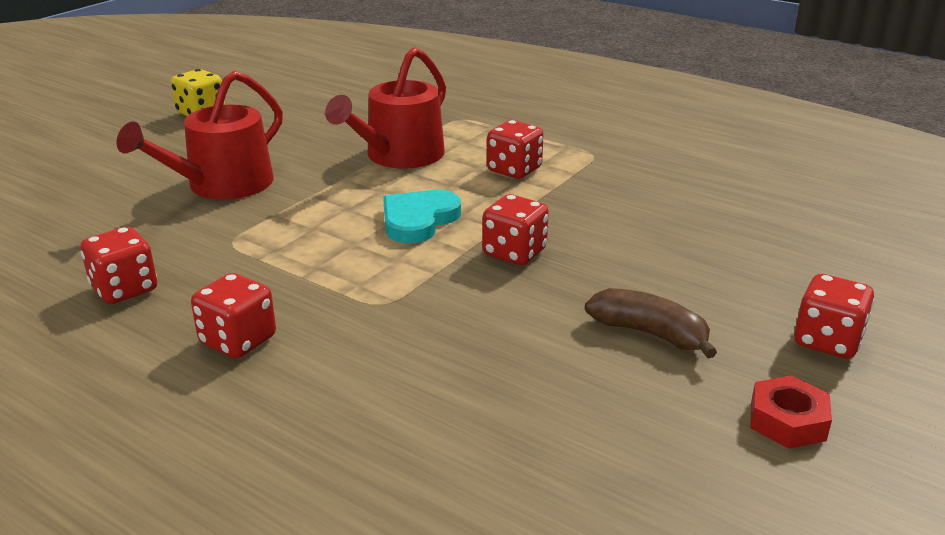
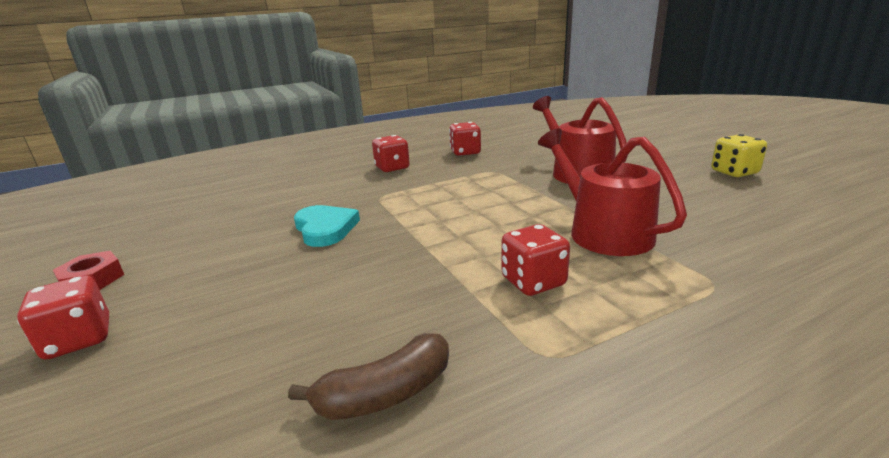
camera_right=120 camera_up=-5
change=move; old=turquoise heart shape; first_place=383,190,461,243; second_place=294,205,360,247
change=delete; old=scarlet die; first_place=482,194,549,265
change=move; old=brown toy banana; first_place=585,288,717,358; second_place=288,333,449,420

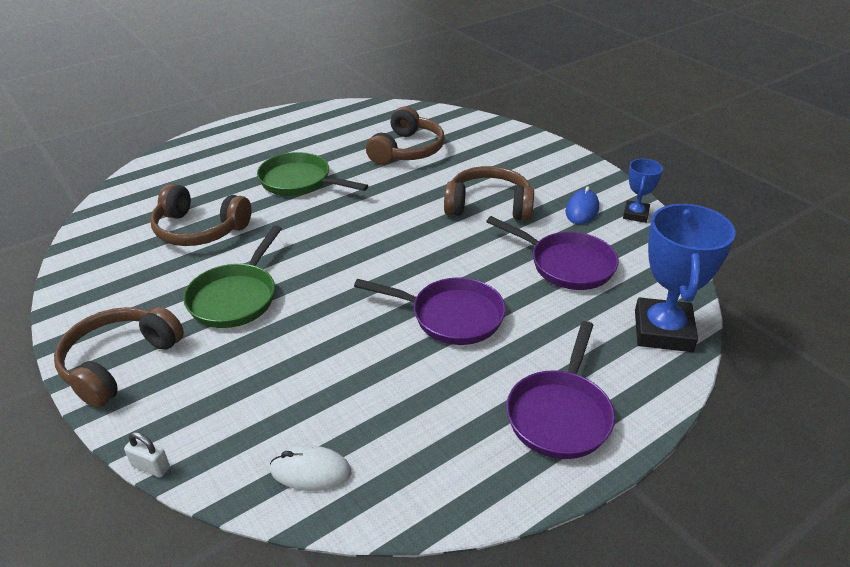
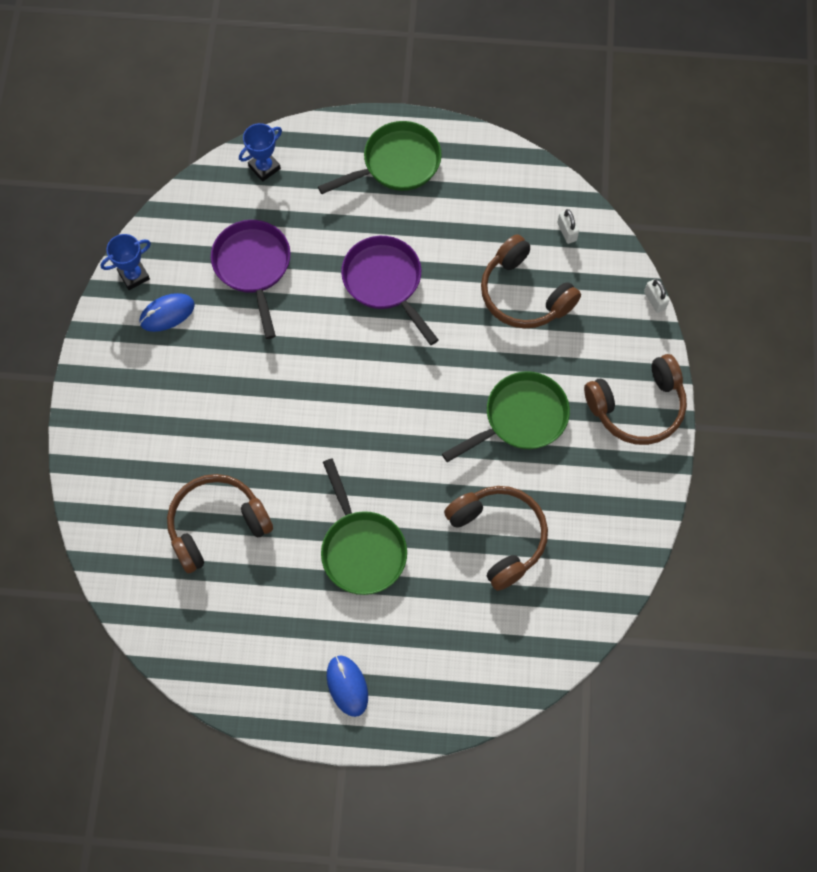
camera_right=-140 camera_up=30
change=replace; old=pure white computer mouse; new=pure white lock; first_place=270,445,351,491; second_place=557,209,579,244
change=move; old=brown over-ear headphones; first_place=444,166,534,221; second_place=481,234,581,329
change=recolor; old=royal purple frying pan; new=leaf-green frying pan; first_place=506,321,615,459; second_place=318,121,442,194
change=resize; old=royal blue trophy; first_place=635,204,736,352; second_place=239,123,282,182; factor=0.52
change=insert; new=royal blue computer mouse; second_place=327,655,368,717

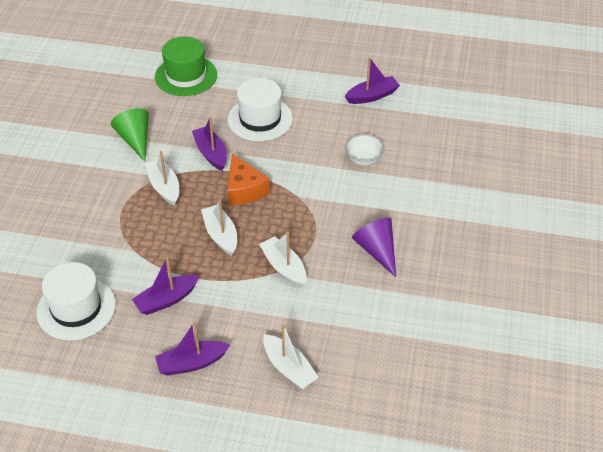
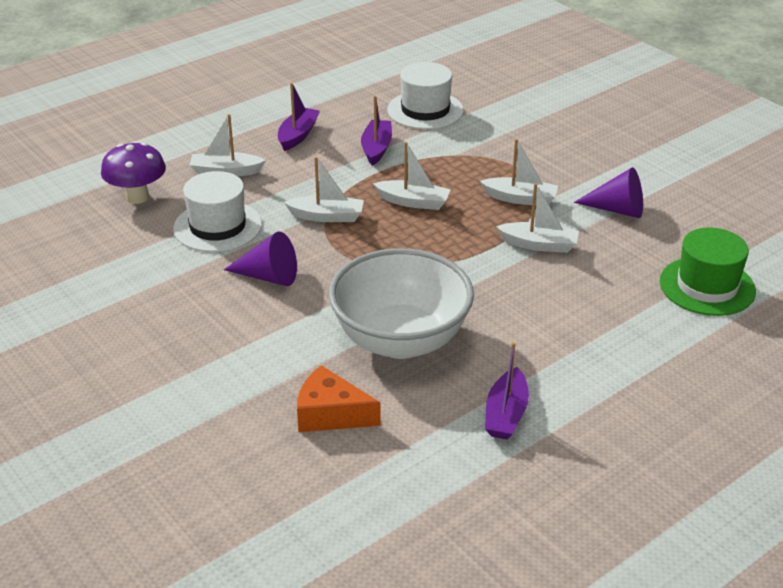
camera_right=130 camera_up=-10
change=recolor; old=leaf-green solid cone; new=royal purple solid cone; first_place=111,108,149,162; second_place=574,167,643,218
change=recolor; old=royal purple toy boat; new=pure white toy boat; first_place=192,117,227,171; second_place=496,183,579,253
change=move; old=orange-coloured cheese wedge; first_place=227,153,270,205; second_place=297,365,381,432
change=move; old=pure white top hat; first_place=228,78,293,141; second_place=173,171,262,252
change=resize; old=pure white deep dish; first_place=345,134,385,166; second_place=329,248,474,359; factor=2.46
change=insert; new=royal purple toadstool; second_place=101,143,166,204

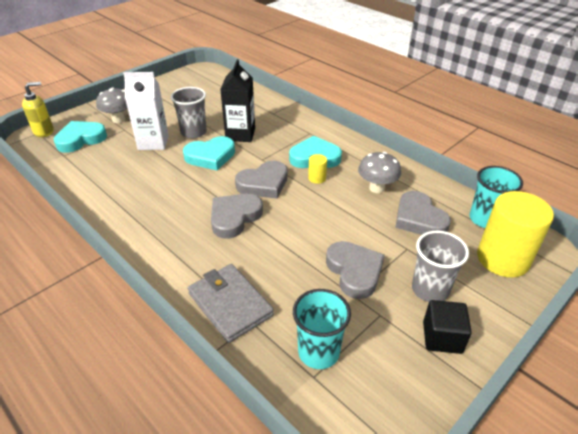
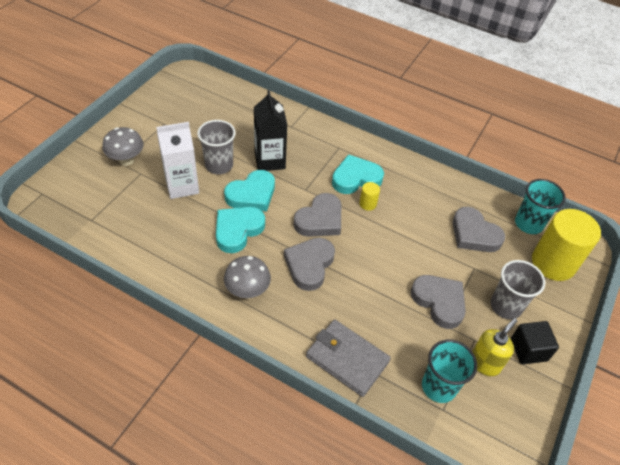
camera_right=-20 camera_up=10
change=move; old=golden soap dispenser; first_place=22,82,54,137; second_place=472,318,517,376
change=move; old=turquoise heart shape; first_place=54,121,107,153; second_place=216,207,265,253
change=move; old=ash-grey toadstool; first_place=358,152,401,193; second_place=224,256,271,299

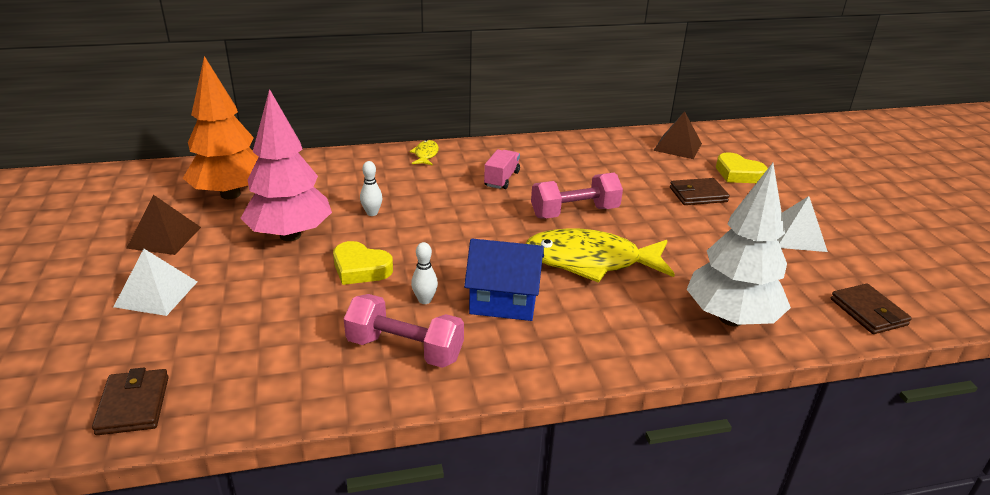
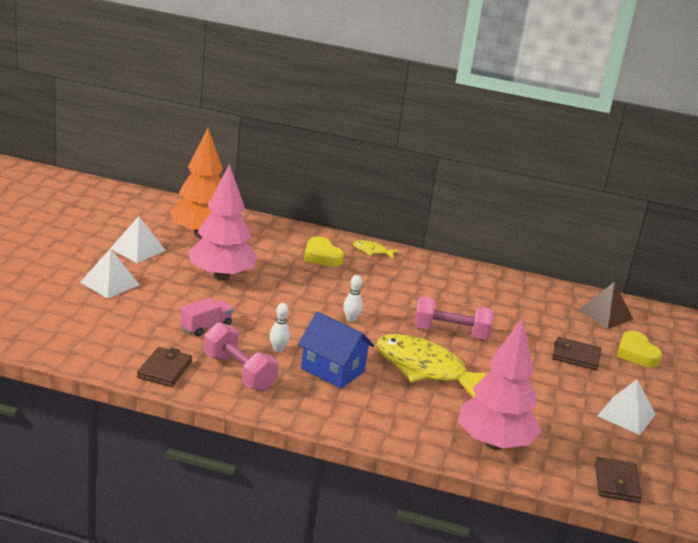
camera_right=25 camera_up=-5
change=move; old=brown billfold; first_place=92,367,169,435; second_place=137,347,192,387
change=recolor; old=brown pyramid shape; new=pure white pyramid shape; first_place=126,195,201,255; second_place=111,216,166,263
change=move; old=golden heart shape; first_place=333,241,393,285; second_place=304,237,344,267
change=move; old=pure white skittle; first_place=360,161,382,216; second_place=343,275,363,322
change=rotate; old=golden toy fish; first_place=410,140,439,166; second_place=353,240,398,259; degrees=-105
change=move; old=rosy truck; first_place=484,149,520,189; second_place=181,298,233,337
change=recolor; old=pure white toy tree; new=rosy toy tree; first_place=687,163,791,326; second_place=458,318,541,450

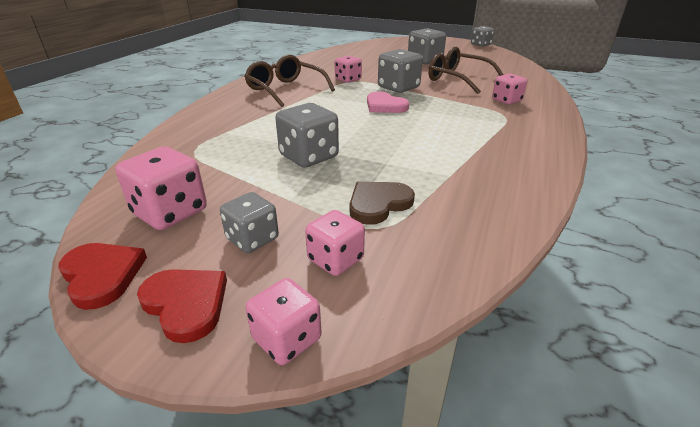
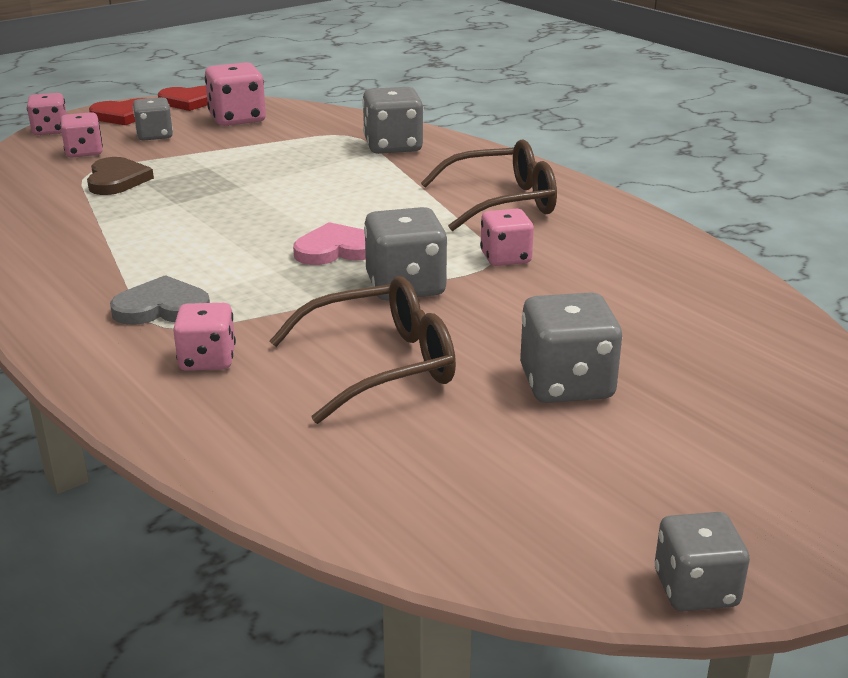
camera_right=120 camera_up=-5
change=move; old=ash-grey die; first_place=275,103,339,168; second_place=362,87,424,154
change=insert; new=ash-grey heart shape; second_place=110,275,210,325

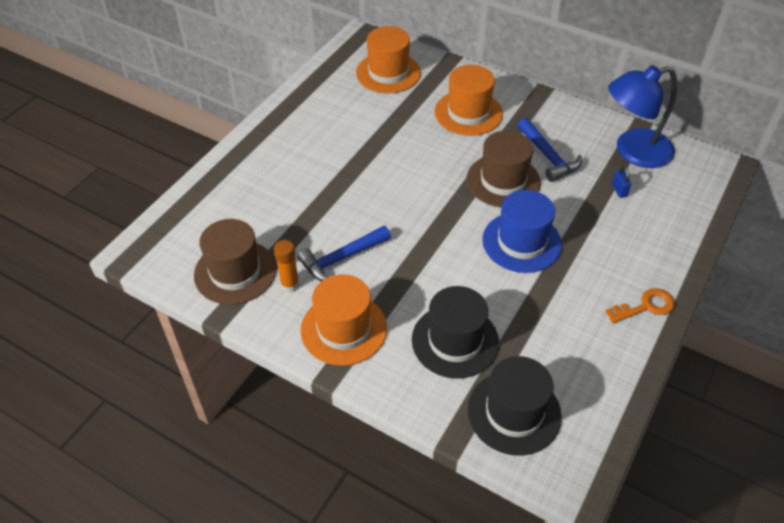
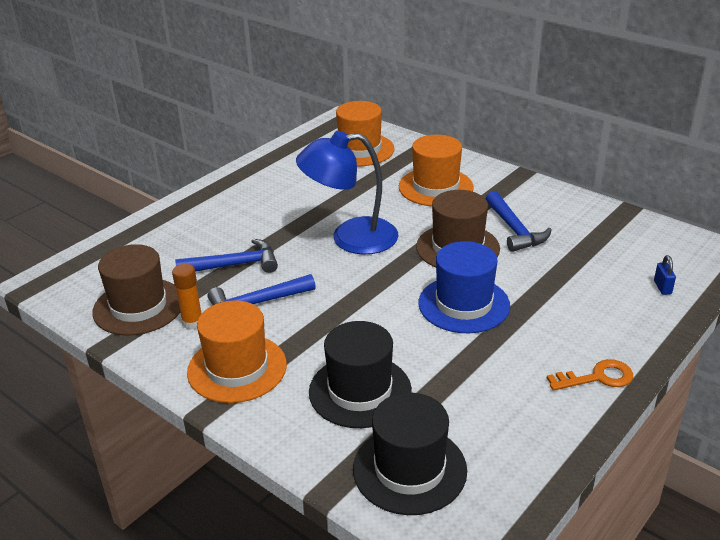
camera_right=10 camera_up=-15
change=move; old=royal blue desk lamp; first_place=608,65,677,168; second_place=296,131,398,255
change=move; old=royal blue lock; first_place=612,166,631,198; second_place=654,255,676,295
change=insert; new=royal blue carpenter's hammer; second_place=175,239,278,273

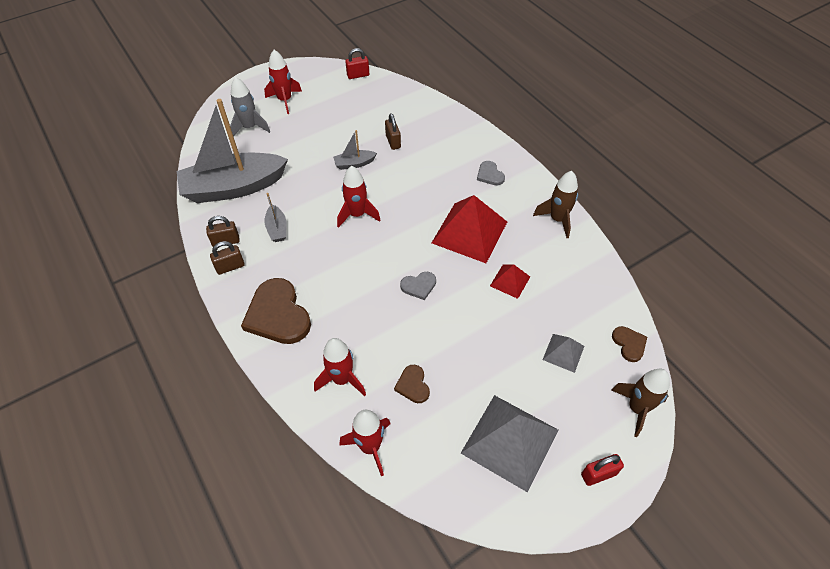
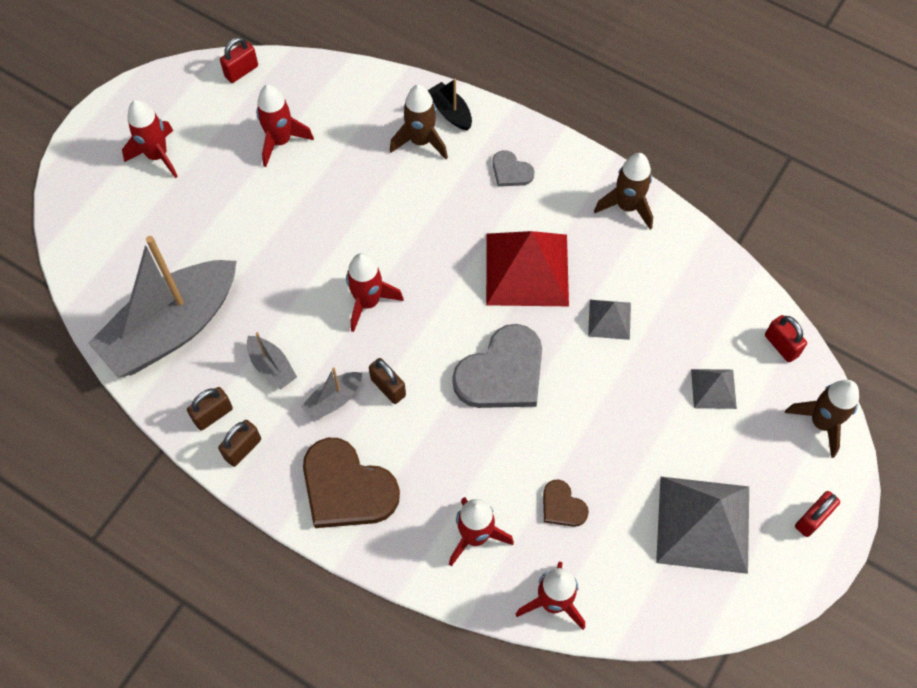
camera_right=-25 camera_up=10
change=delete; old=ash-grey toy rocket; first_place=230,77,270,137
change=move; old=ash-grey toy boat; first_place=333,130,377,170; second_place=301,367,362,422
change=move; old=brown lock; first_place=385,113,401,150; second_place=369,358,406,404
change=resize; old=ash-grey heart shape; first_place=400,272,436,300; second_place=452,324,542,408; factor=2.02
change=recolor; old=scarlet pyramid shape; new=ash-grey pyramid shape; first_place=490,264,530,299; second_place=588,300,631,340
change=replace; old=brown heart shape; new=scarlet lock; first_place=612,326,647,362; second_place=765,315,807,362
change=insert; new=scarlet toy rocket; second_place=256,85,314,167
change=insert; new=brown toy rocket; second_place=390,85,448,159
change=insert; new=jet-black toy boat; second_place=427,79,472,131

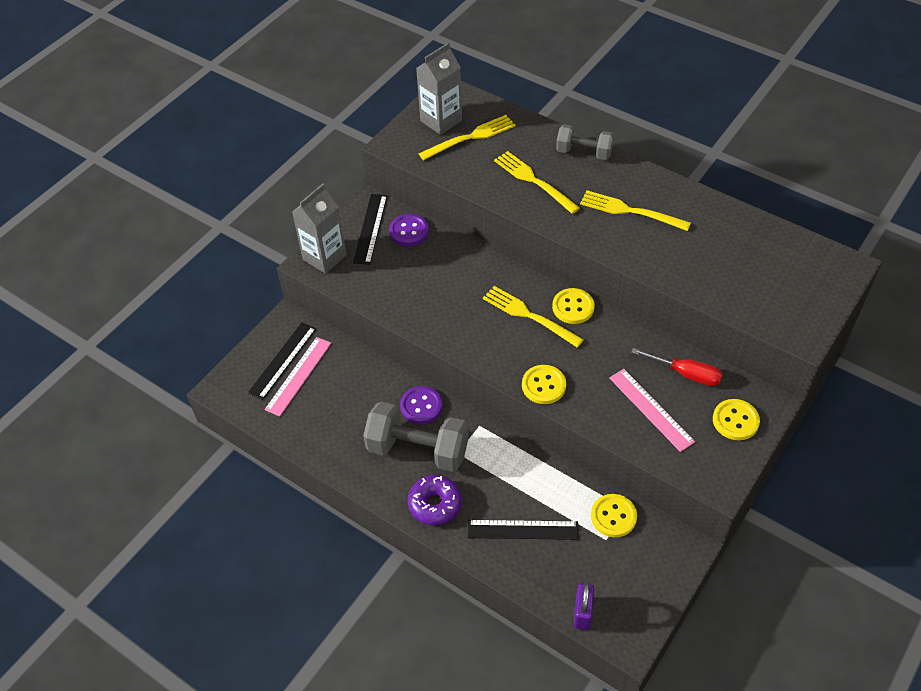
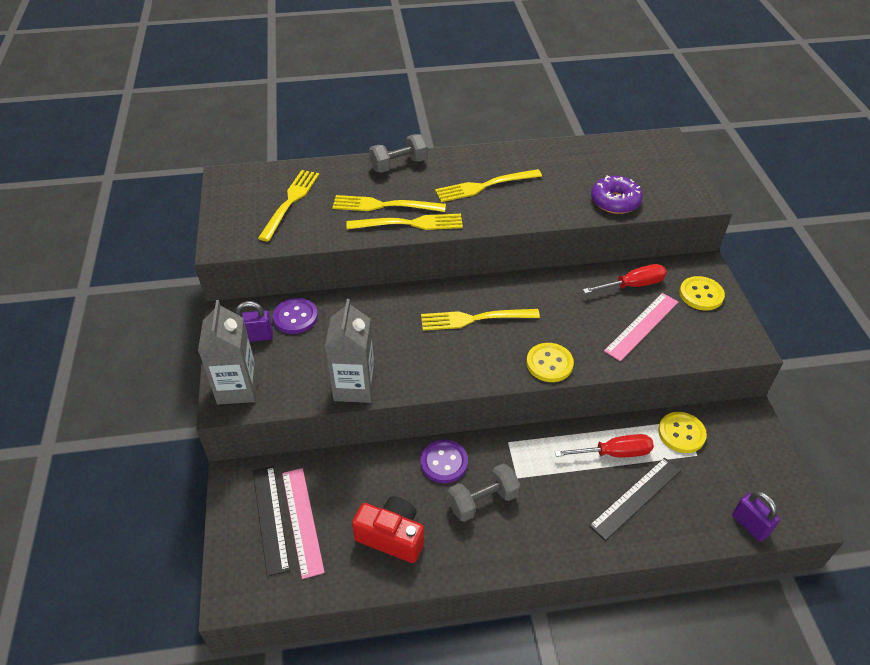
camera_right=-45 camera_up=-5
change=replace; old=jet-black measuring stick; new=royal purple lock; first_place=353,194,387,265; second_place=236,301,273,342
change=resize; old=ash-grey free weight; first_place=363,402,469,472; second_place=448,464,520,522; factor=0.61
change=move; old=royal purple donut; first_place=408,475,462,525; second_place=591,175,643,214
change=move; old=ash-grey carton; first_place=416,42,462,135; second_place=325,299,375,403
change=delete; old=golden sewing button; first_place=552,288,595,324
change=rotate; old=rosy measuring stick; first_place=609,369,695,452; second_place=604,293,678,361; degrees=-60
change=insert; new=golden dinner fork; second_place=347,214,463,230
change=insert; new=scarlet compact camera; second_place=352,496,424,563
change=insert; new=scarlet hand screwdriver; second_place=555,434,654,457

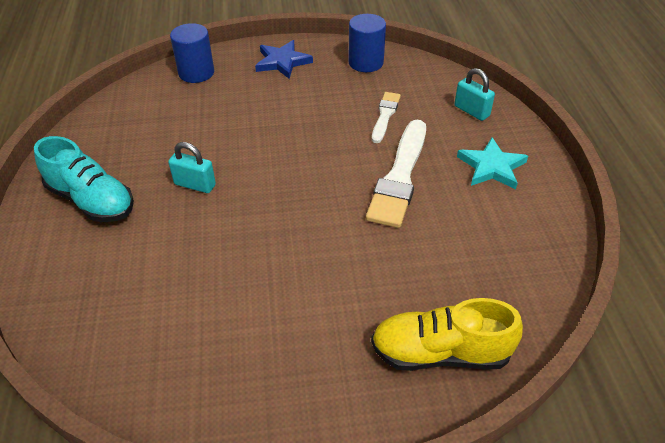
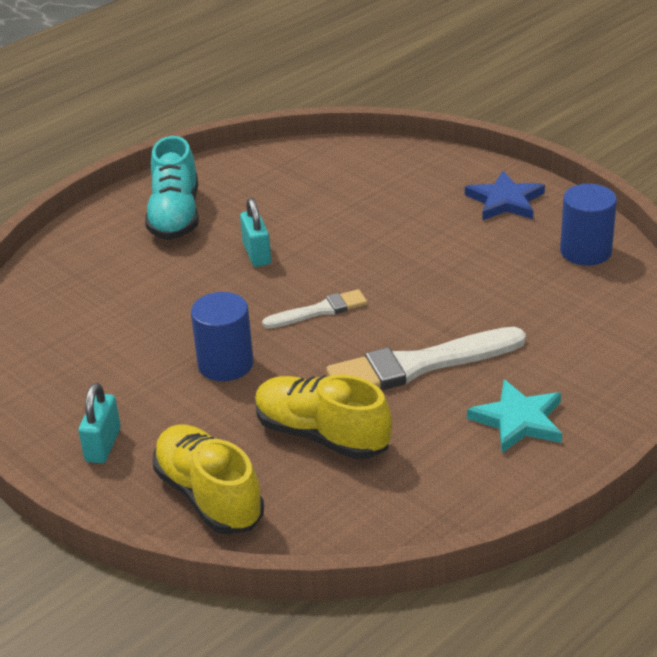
camera_right=55 camera_up=-10
change=move; old=royal blue cylinder shape; first_place=170,23,214,83; second_place=191,292,254,381
change=move; old=pure white paintbrush; first_place=372,92,401,143; second_place=262,289,367,328
change=move; old=turquoise lock; first_place=454,68,495,121; second_place=78,383,121,463
change=insert; new=golden shoe; second_place=255,375,392,460

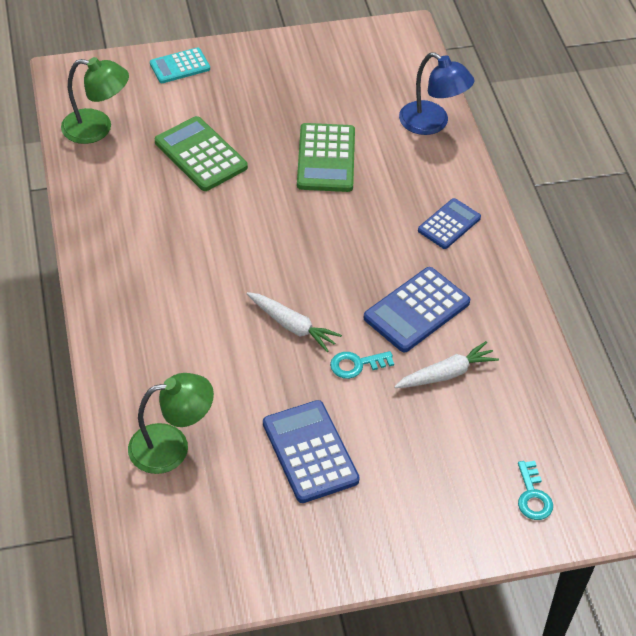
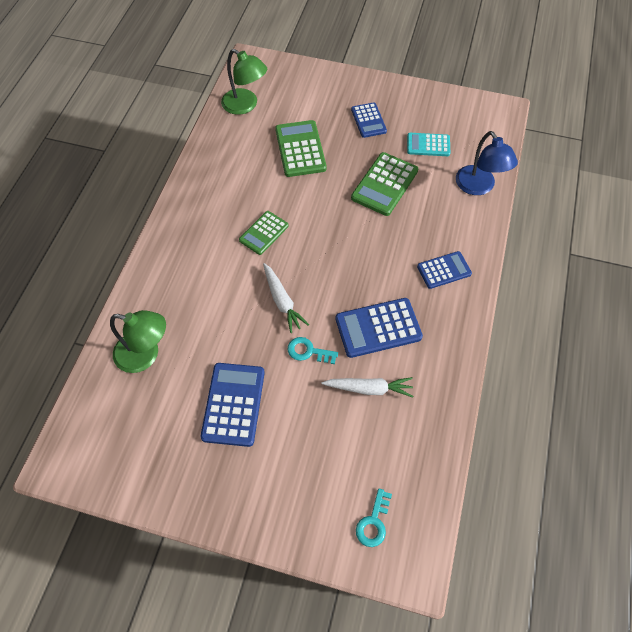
camera_right=30 camera_up=10
change=move; old=turquoise adding machine; first_place=150,47,210,83; second_place=407,133,450,156
change=insert; new=leaf-green adding machine; second_place=239,211,289,255
change=insert; new=royal blue adding machine; second_place=351,102,387,138

